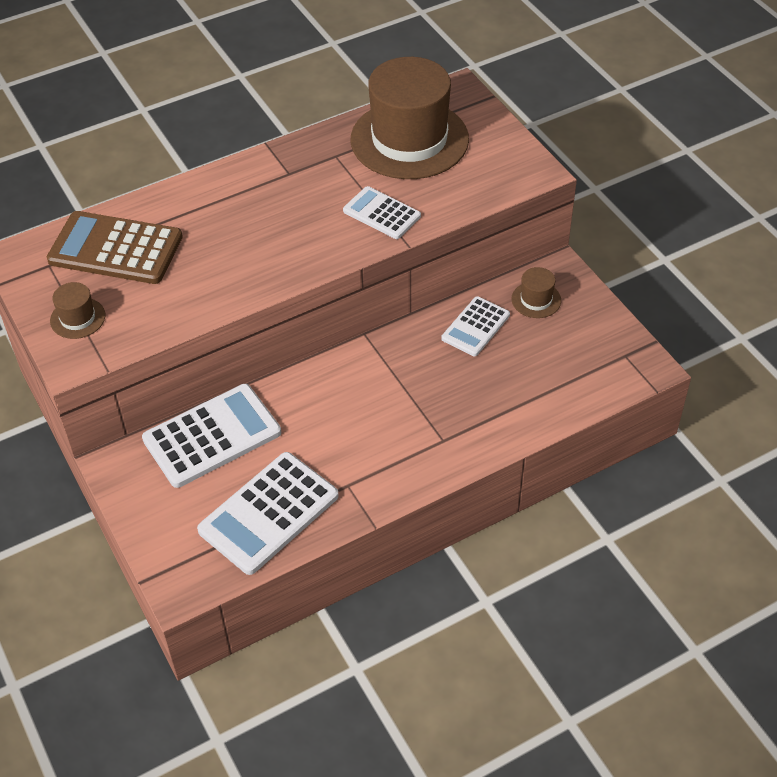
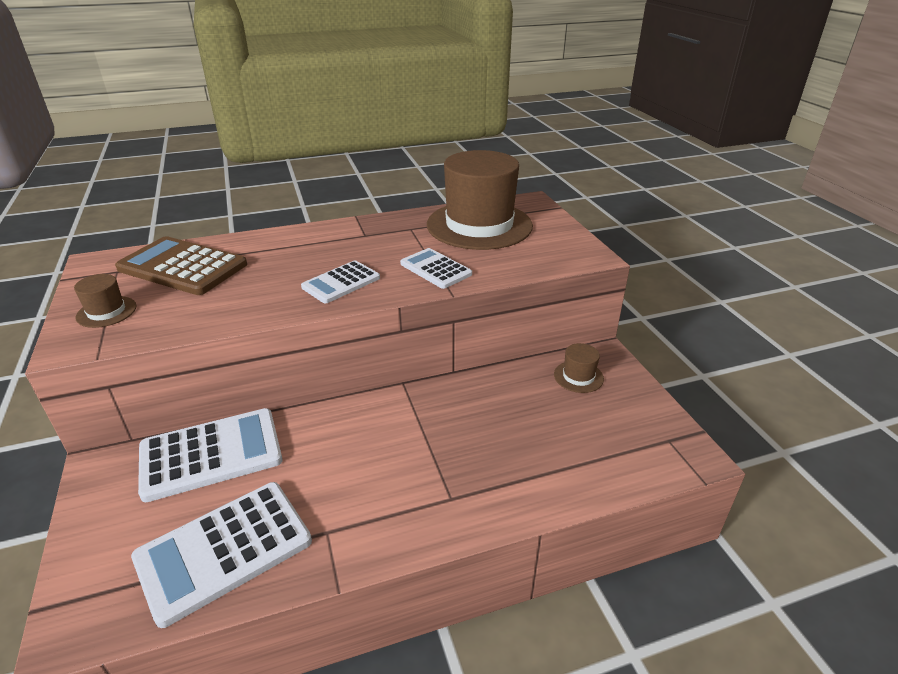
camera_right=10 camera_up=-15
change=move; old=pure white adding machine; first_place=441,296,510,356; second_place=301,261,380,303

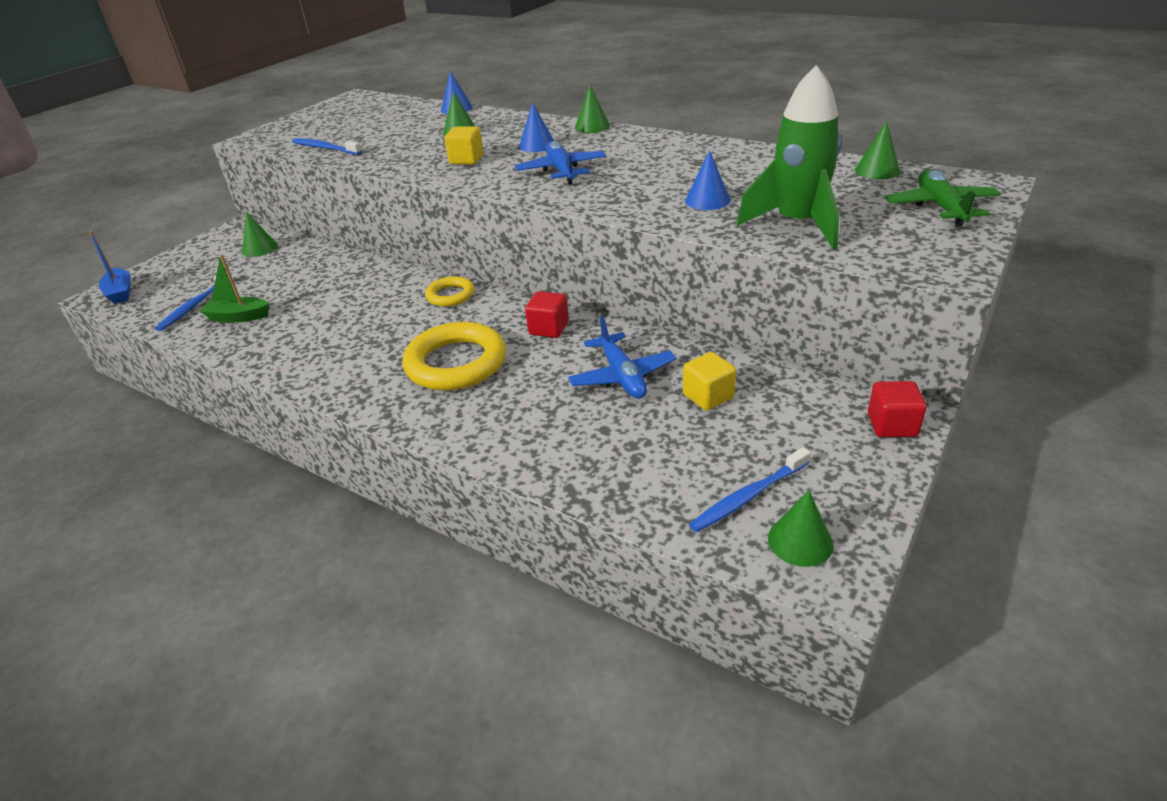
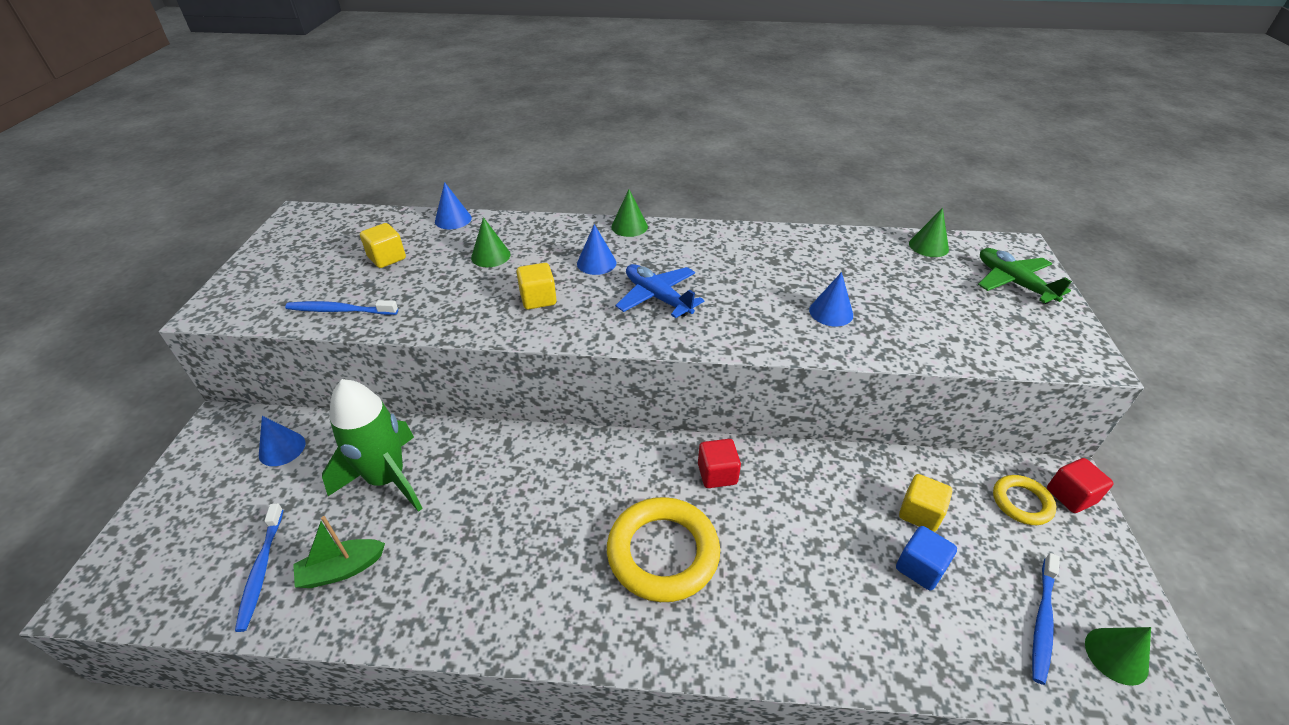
camera_right=-30 camera_up=5
change=delete; old=royal blue toy boat; first_place=89,231,131,304
change=recolor; old=leaf-green solid cone; new=royal blue solid cone; first_place=242,212,278,257; second_place=259,416,305,466
change=move; old=golden ring; first_place=425,276,474,307; second_place=993,475,1056,525
change=delete; old=royal blue aeroplane; first_place=568,316,676,399
change=move; old=leaf-green toy rocket; first_place=737,65,841,249; second_place=322,379,423,512
change=insert; new=golden solid cube; second_place=360,223,406,268
change=insert; new=royal blue solid cube; second_place=896,526,957,590

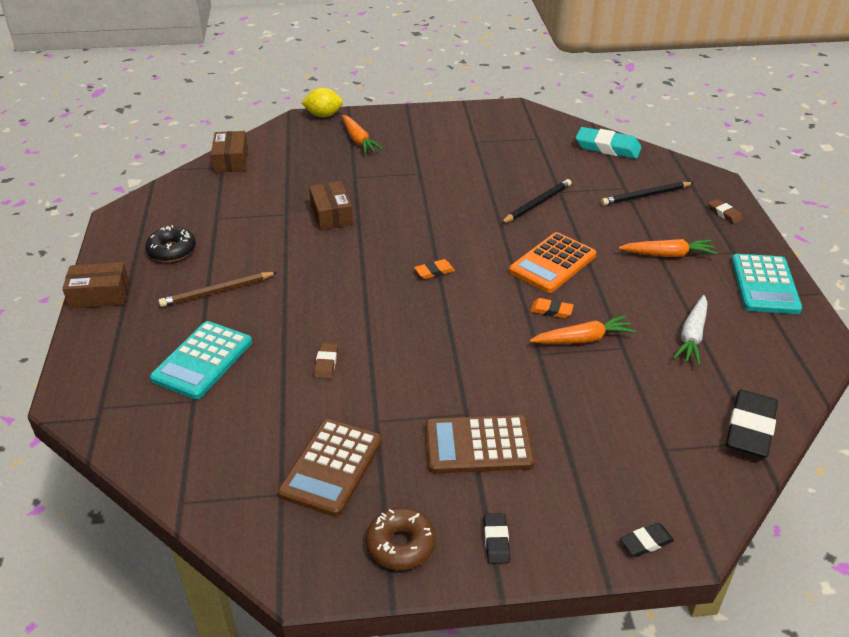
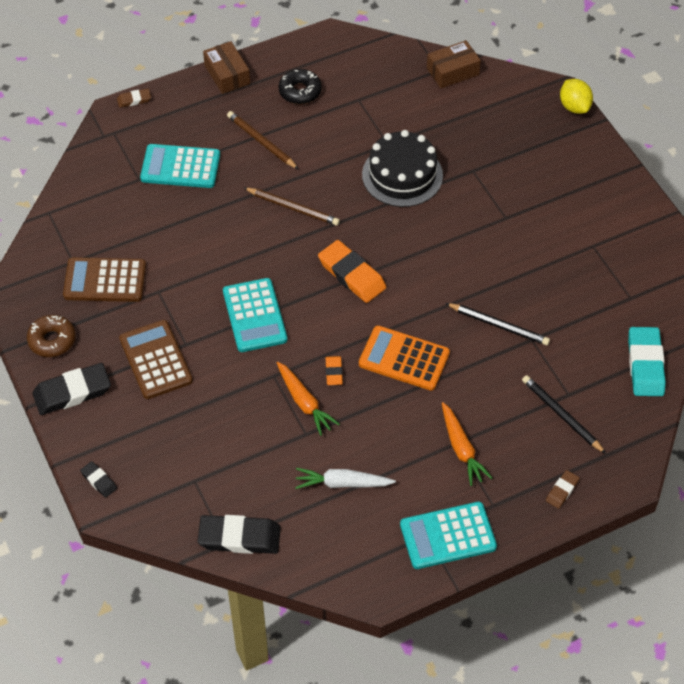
camera_right=70 camera_up=15
change=replace; old=brown box; new=jet-black gateau; first_place=309,181,353,230; second_place=362,130,443,207
change=move; old=brown eraser; first_place=314,343,338,379; second_place=117,89,151,108
change=delete; old=orange-coloured carrot; first_place=342,115,383,154
change=resize; old=orange-coloured eraser; first_place=414,259,455,279; second_place=318,240,386,303; factor=1.99
change=resize; old=jet-black eraser; first_place=484,513,510,564; second_place=32,363,111,415; factor=1.99
change=insert; new=turquoise adding machine; second_place=223,278,287,352
change=insert; new=brown wooden pencil; second_place=243,187,340,226

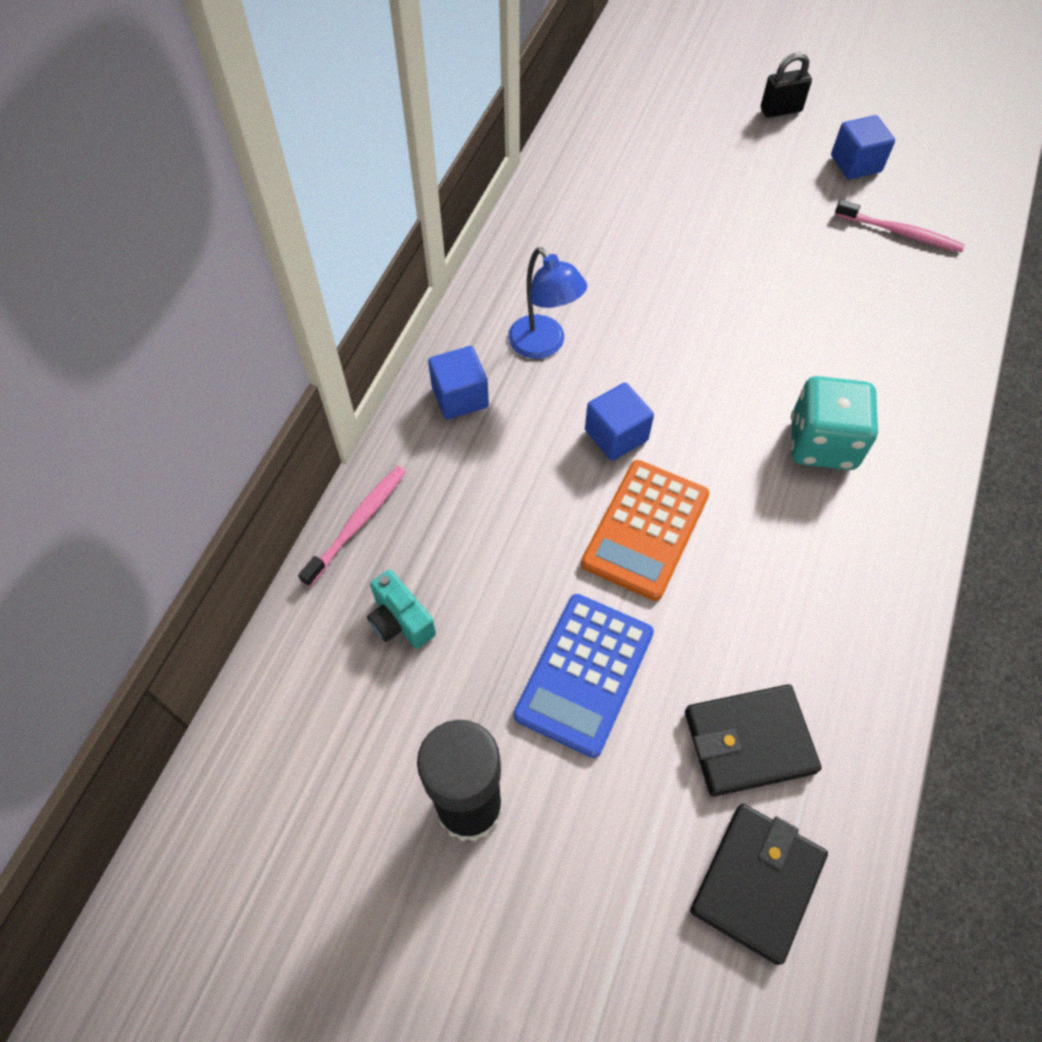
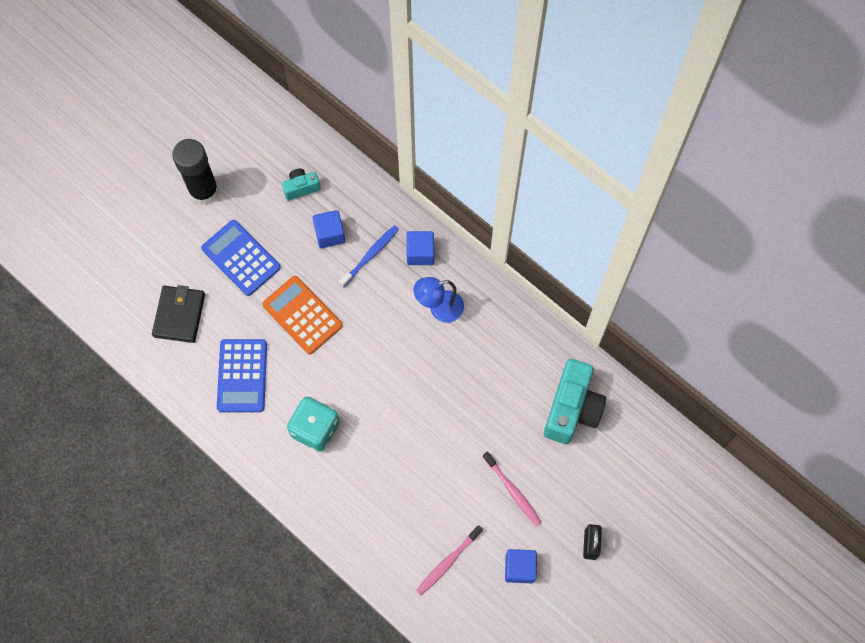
camera_right=110 camera_up=10
change=move; old=rosy tooth brush; first_place=298,466,406,587; second_place=483,451,541,526
change=move; old=royal blue solid cube; first_place=585,383,654,461; second_place=312,210,345,248
change=delete; old=jet-black billfold; first_place=690,804,828,965
change=insert; new=royal blue adding machine; second_place=217,339,267,412
change=insert; new=royal blue tooth brush; second_place=339,225,399,287
change=insert; new=turquoise compact camera; second_place=544,359,606,444

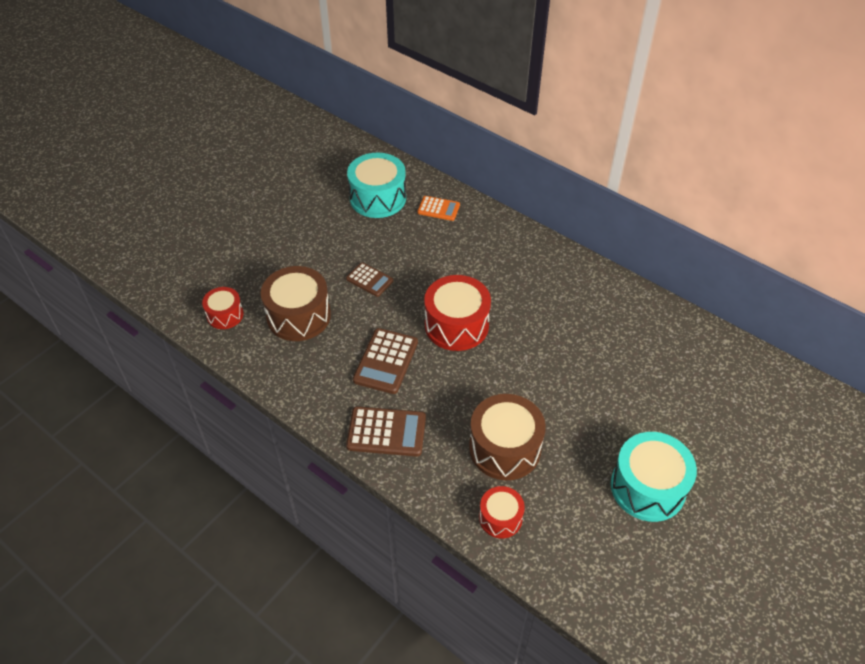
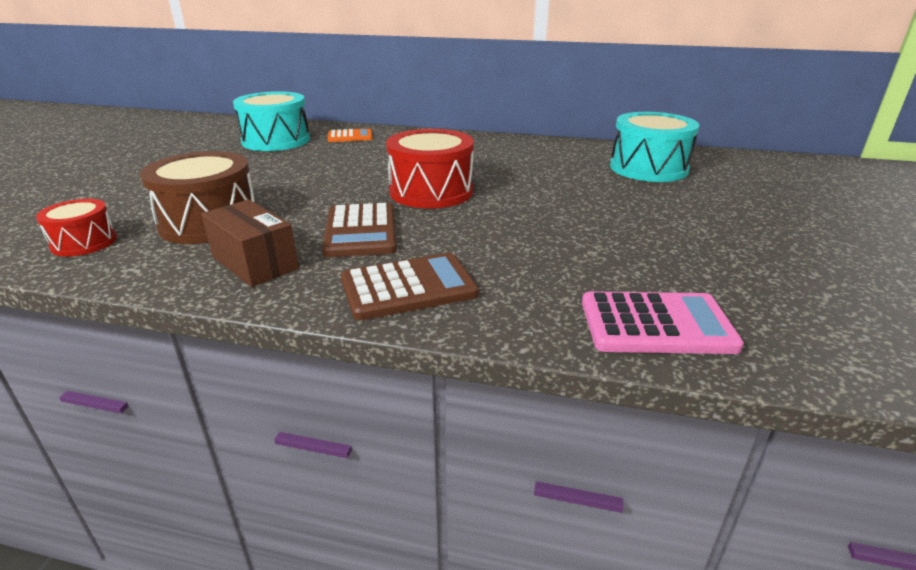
camera_right=-25 camera_up=-20
change=delete; old=brown adding machine; first_place=346,262,393,297
change=delete; old=brown snare drum; first_place=469,394,546,480
change=replace; old=scarlet snare drum; new=rosy adding machine; first_place=479,486,525,539; second_place=582,291,744,354
change=move; old=turquoise snare drum; first_place=611,432,697,522; second_place=610,112,699,182
change=insert; new=brown box; second_place=201,200,299,287

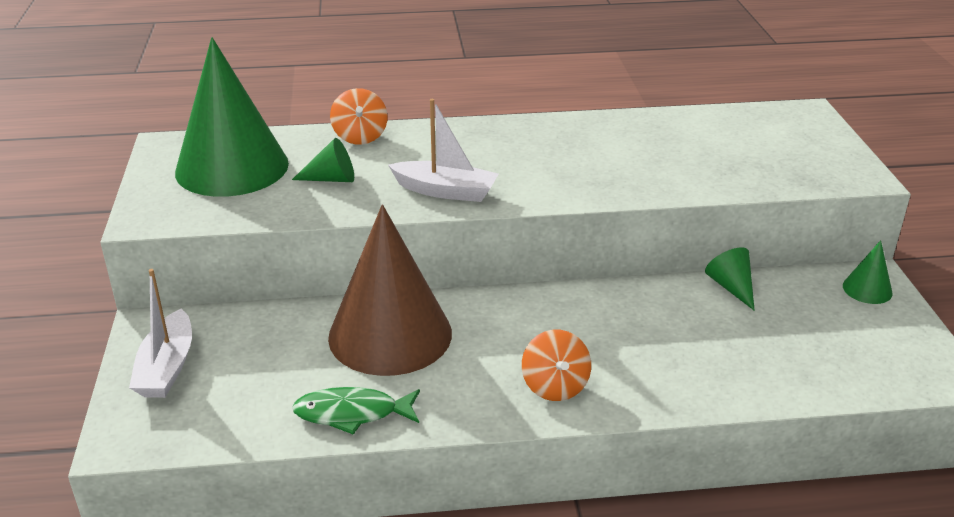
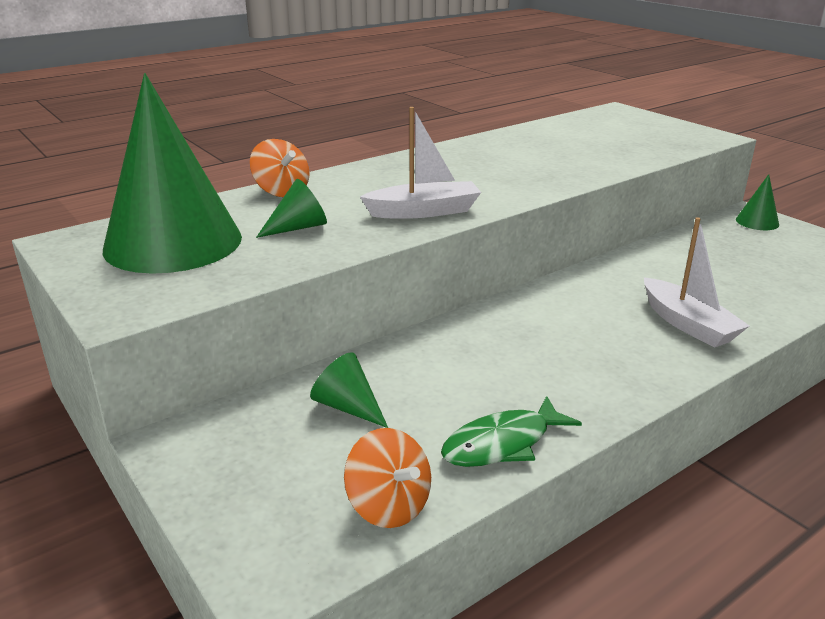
camera_right=-30 camera_up=-5
change=move; old=pure white toy boat; first_place=129,269,192,398; second_place=644,217,749,347
change=delete; old=brown solid cone; first_place=328,204,452,376
change=move; old=orange-coloured whirligig; first_place=522,330,591,401; second_place=344,428,431,528
change=move; old=leaf-green solid cone; first_place=705,247,755,311; second_place=310,352,388,428

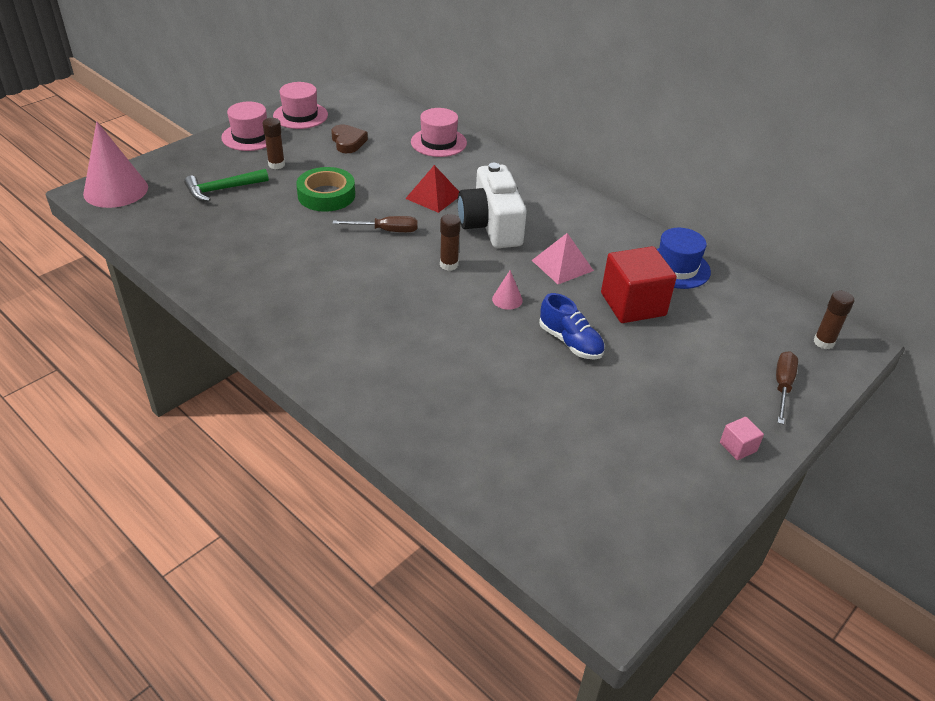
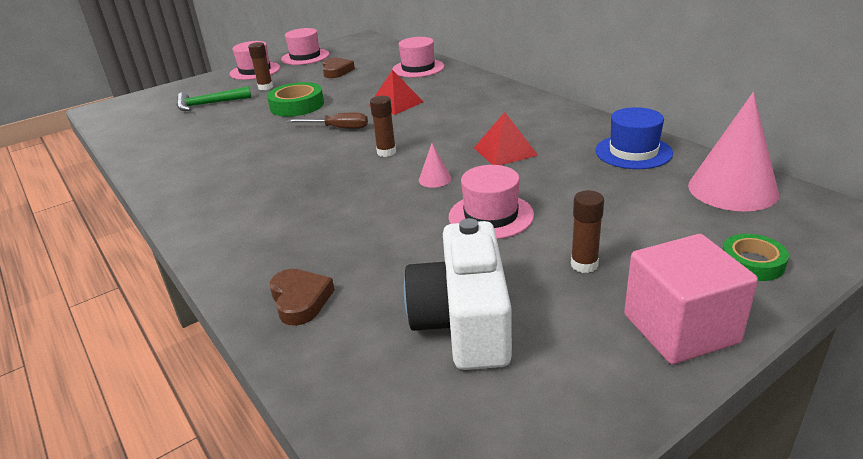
camera_right=15 camera_up=-10
change=move; old=rosy solid cone; first_place=83,121,148,208; second_place=688,92,779,211
change=move; old=pure white compact camera; first_place=458,163,527,248; second_place=404,218,512,370
change=recolor; old=rosy pyramid shape; new=scarlet pyramid shape; first_place=532,233,594,284; second_place=474,112,538,165
change=replace; old=royal blue shoe; new=rosy top hat; first_place=539,293,605,360; second_place=449,165,534,239
change=delete; old=scarlet solid cube; first_place=601,246,677,323
change=resize; old=rosy solid cube; first_place=720,417,764,460; second_place=624,234,758,364; factor=2.23
change=replace; old=brown hand screwdriver; new=leaf-green tape; first_place=776,351,798,425; second_place=723,234,789,281
change=move; old=brown glue; first_place=814,291,854,349; second_place=571,190,604,273
change=insert; new=brown heart shape; second_place=270,269,334,326

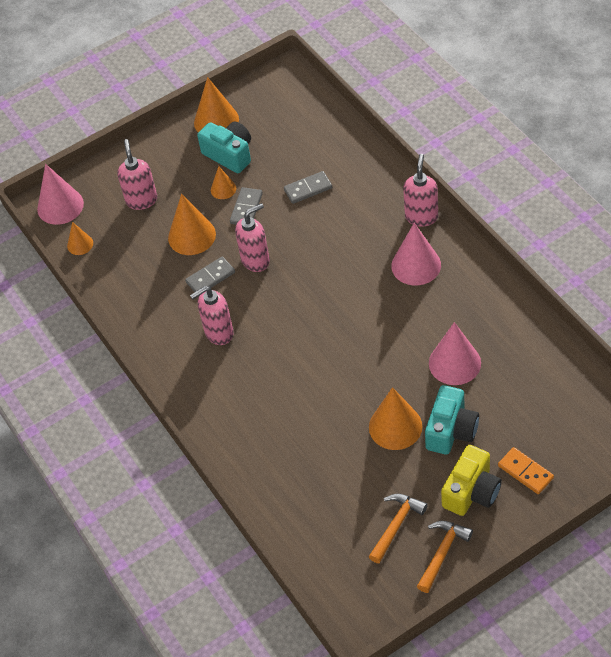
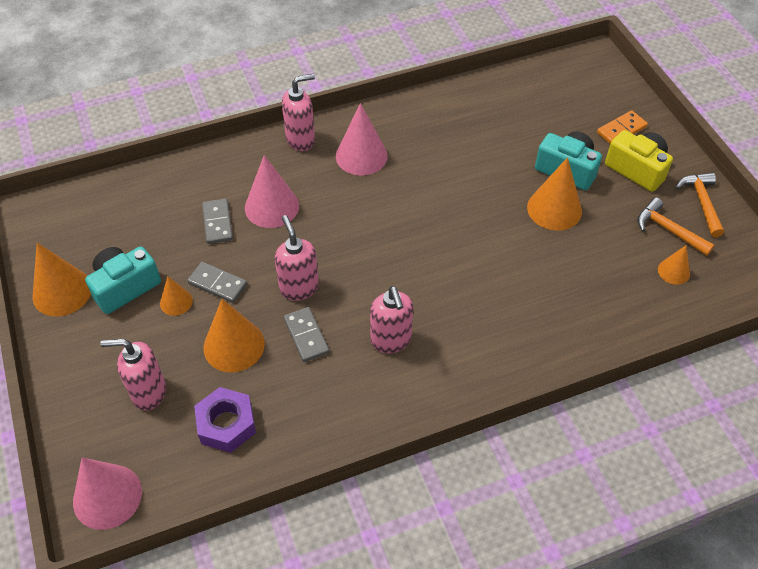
camera_right=-85 camera_up=0
change=move; old=orange-coloured solid cone; first_place=67,222,93,255; second_place=658,245,690,285
change=rotate; old=rosy soap dispenser; first_place=403,154,438,227; second_place=282,74,315,151; degrees=135
change=rotate; old=orange-coloured carpenter's hammer; first_place=417,521,473,593; second_place=676,173,724,237; degrees=45
change=move; old=rosy solid cone; first_place=429,322,481,385; second_place=245,155,299,228
change=insert; new=royal purple hex nut; second_place=194,387,256,453

